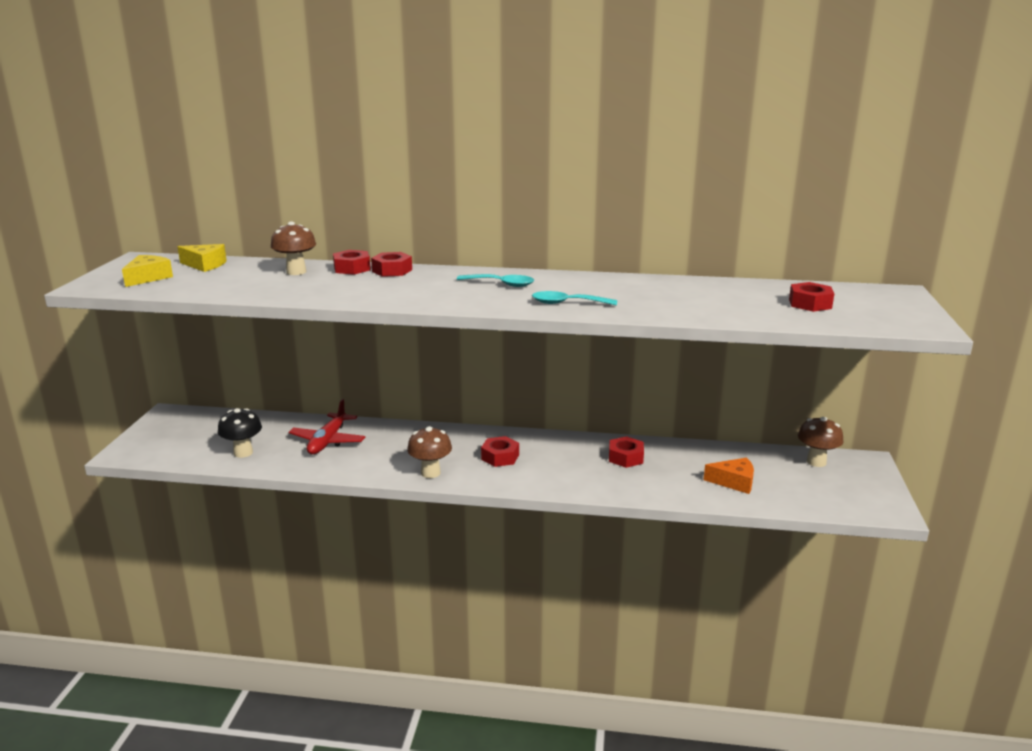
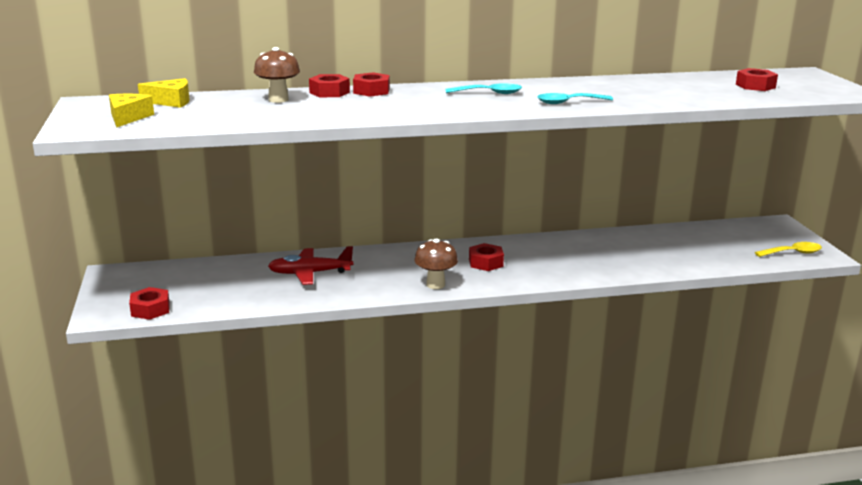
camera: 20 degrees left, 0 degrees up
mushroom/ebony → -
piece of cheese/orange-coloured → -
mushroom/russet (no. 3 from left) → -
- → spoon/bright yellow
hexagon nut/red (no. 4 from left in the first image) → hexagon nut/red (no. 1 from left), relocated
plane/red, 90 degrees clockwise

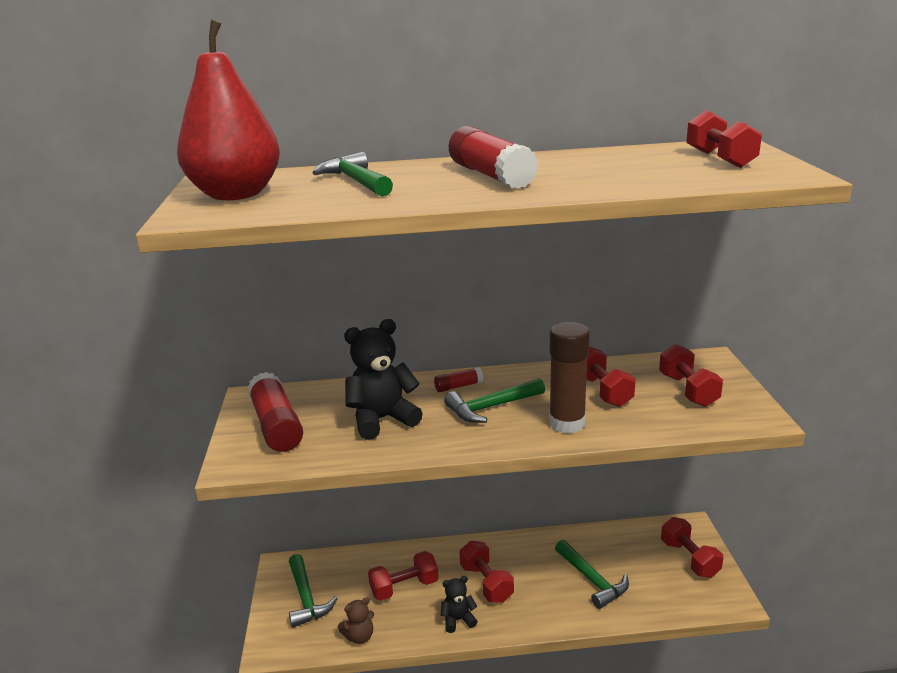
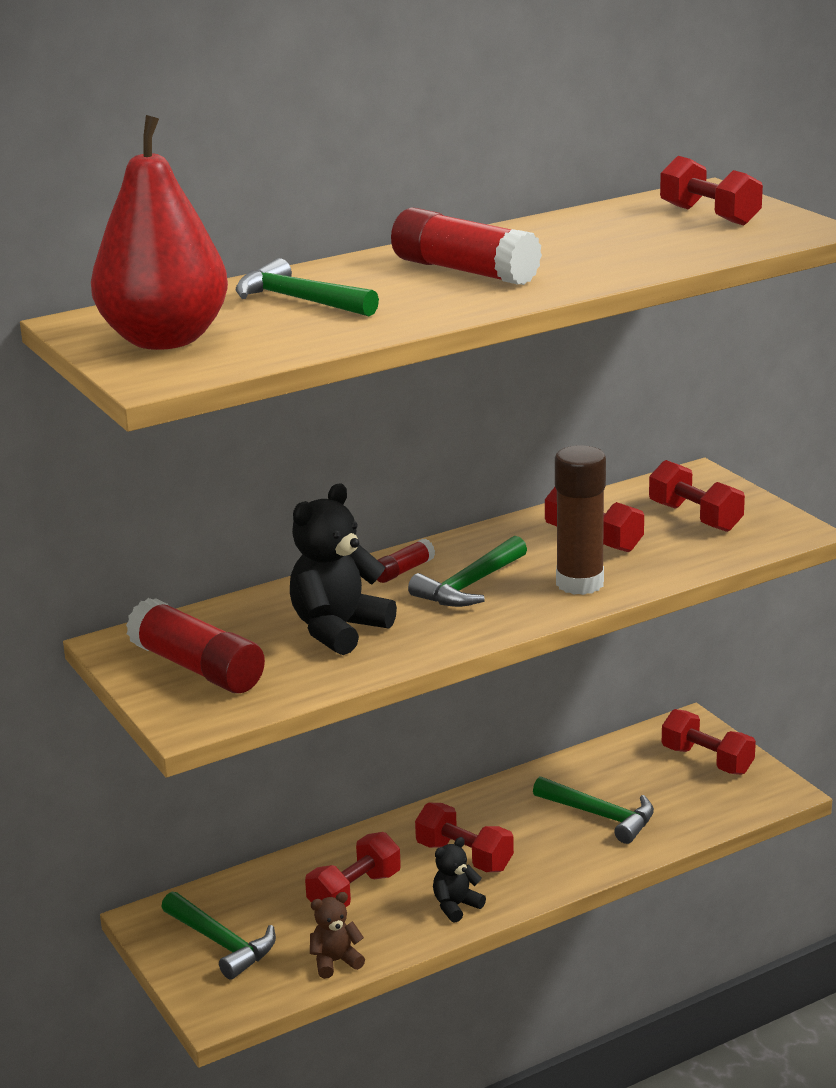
camera: 25 degrees left, 0 degrees up
teddy bear/russet, 150 degrees counterclockwise

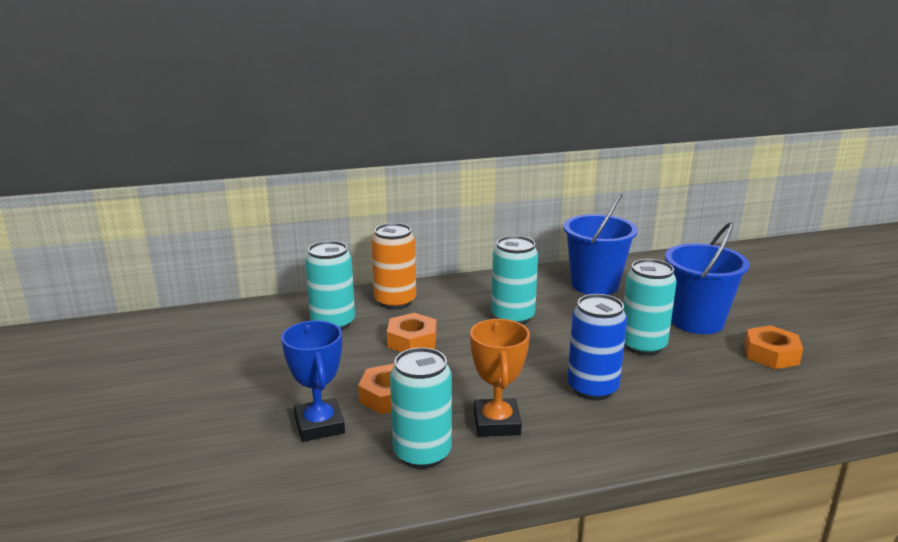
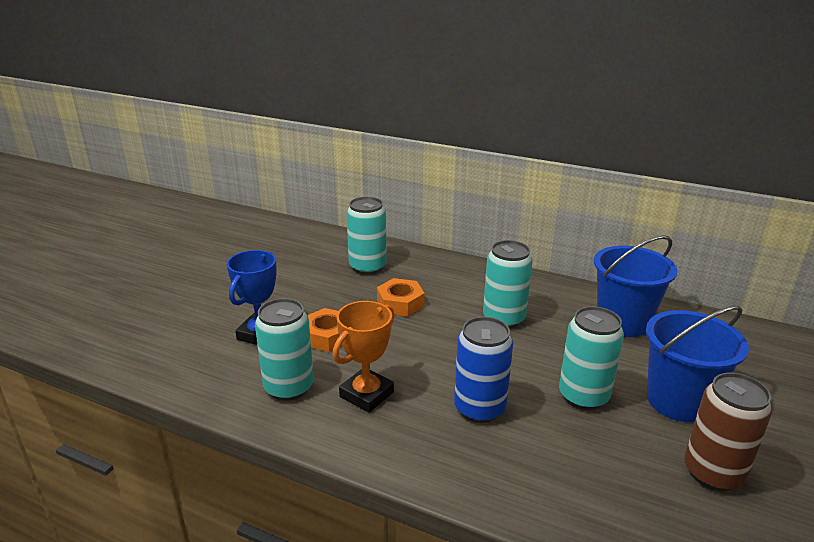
camera: 40 degrees right, 5 degrees up
soda can/orange-coloured → -
hexagon nut/orange-coloured (no. 3 from left) → soda can/russet

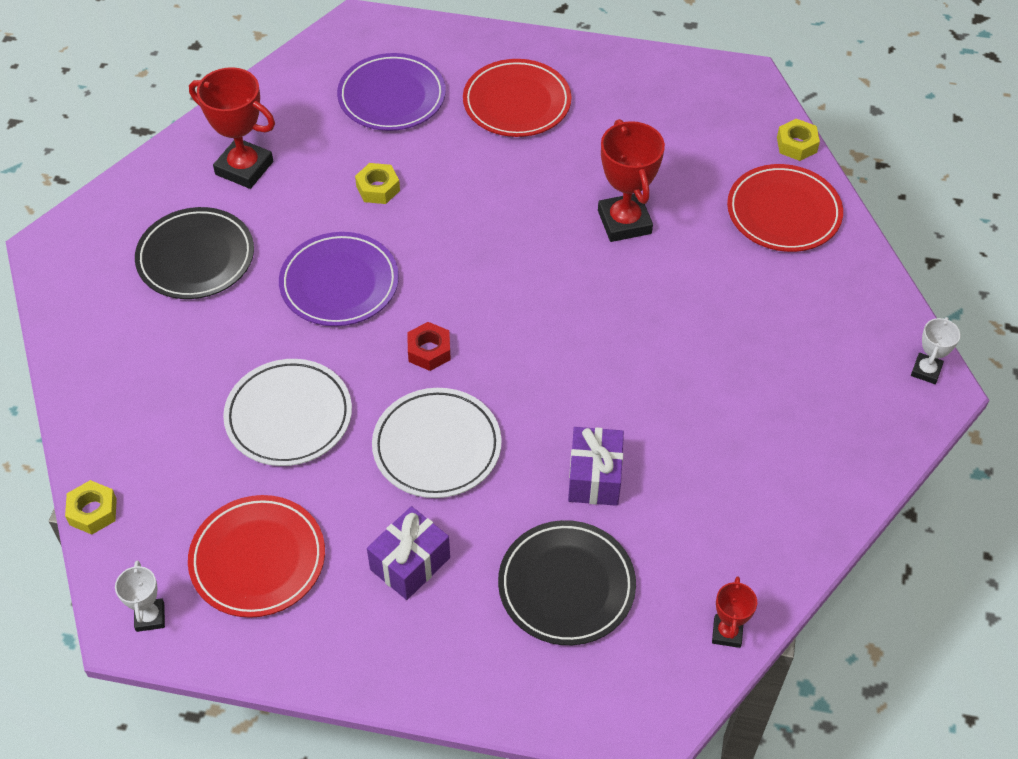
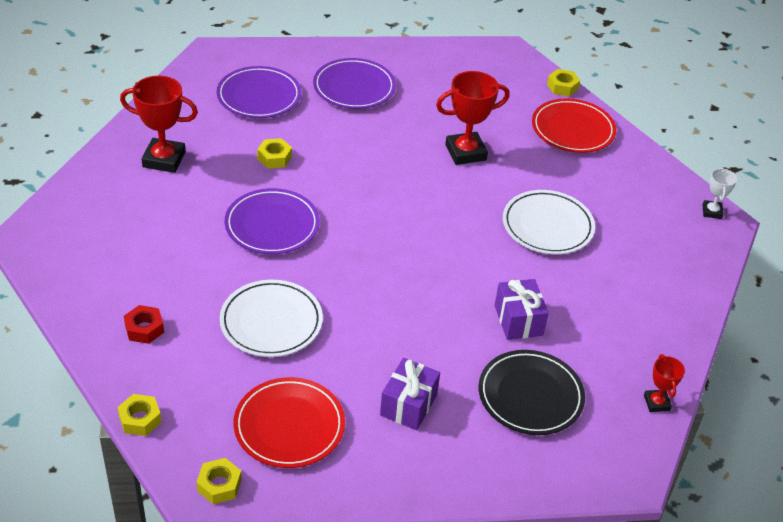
camera: 20 degrees left, 10 degrees down
plate/ebony (no. 1 from left) → -
plate/snow-white (no. 2 from left), relocated
hexagon nut/red, relocated
prize cup/snow-white (no. 1 from left) → hexagon nut/bright yellow (no. 2 from left)
plate/red (no. 2 from left) → plate/royal purple (no. 3 from left)
prize cup/red (no. 2 from left), 75 degrees counterclockwise

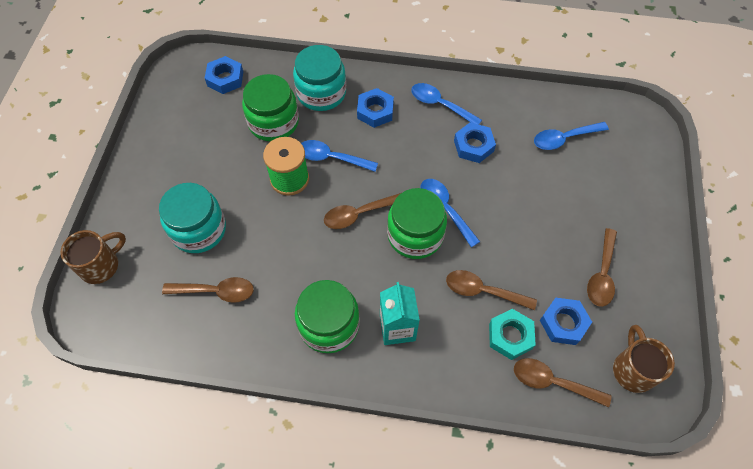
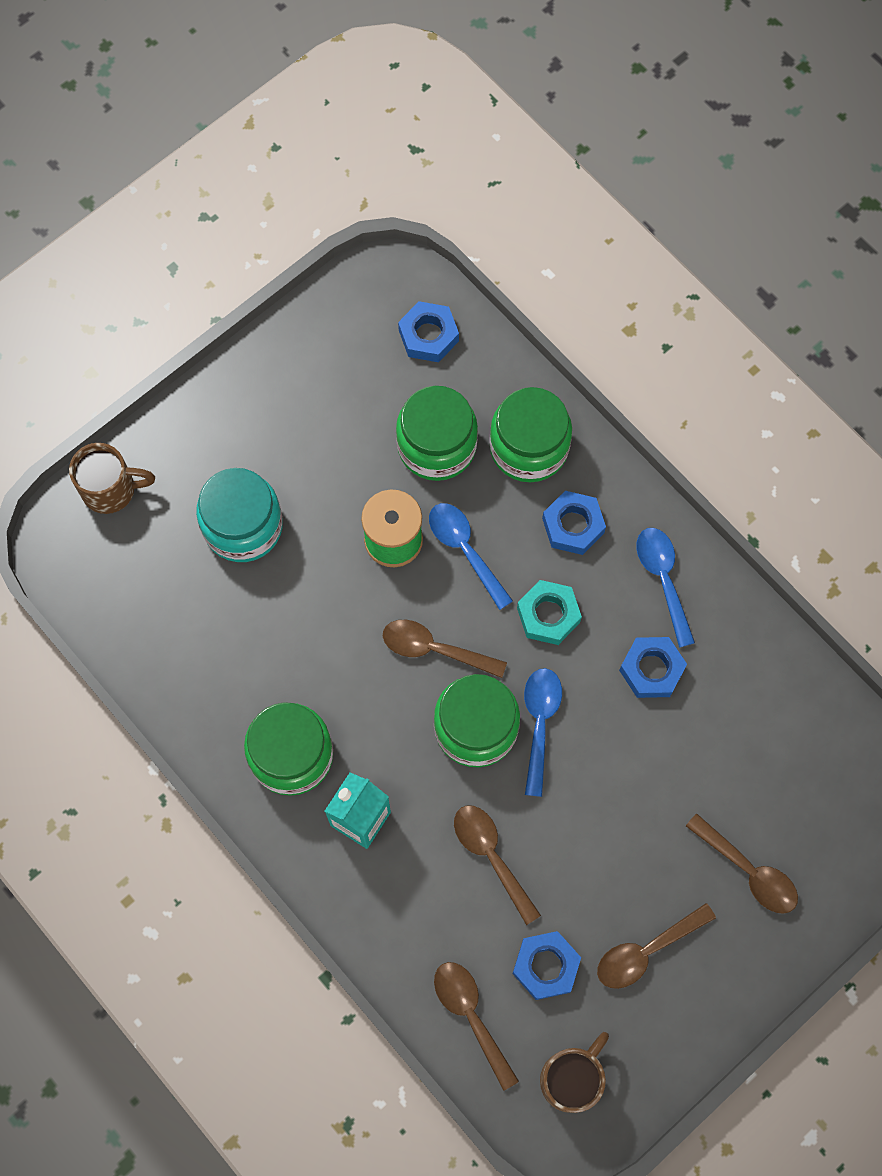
camera: 40 degrees right, 10 degrees up
spoon/royal blue (no. 4 from left) → -
spoon/russet (no. 1 from left in the first image) → spoon/russet (no. 5 from left), relocated
hexagon nut/teal, relocated
jam jar/teal (no. 2 from left) → jam jar/leaf-green (no. 4 from left)

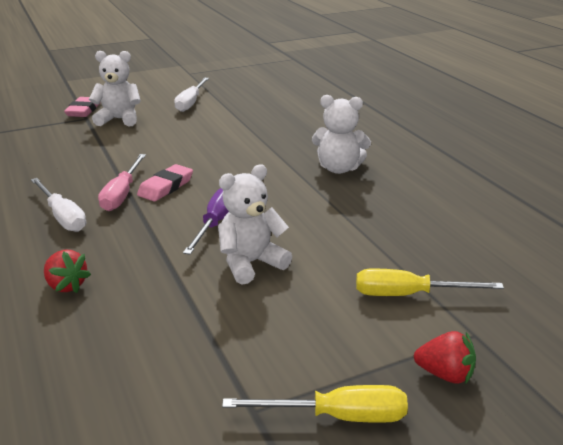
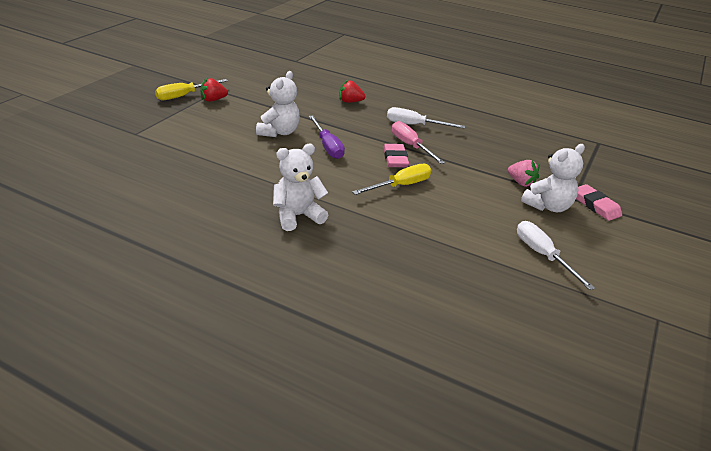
camera: 140 degrees right, 5 degrees up
- → berry/rose-pink
hand screwdriver/bright yellow (no. 2 from left), relocated
berry/red (no. 2 from left in the first image) → berry/red (no. 1 from left), relocated

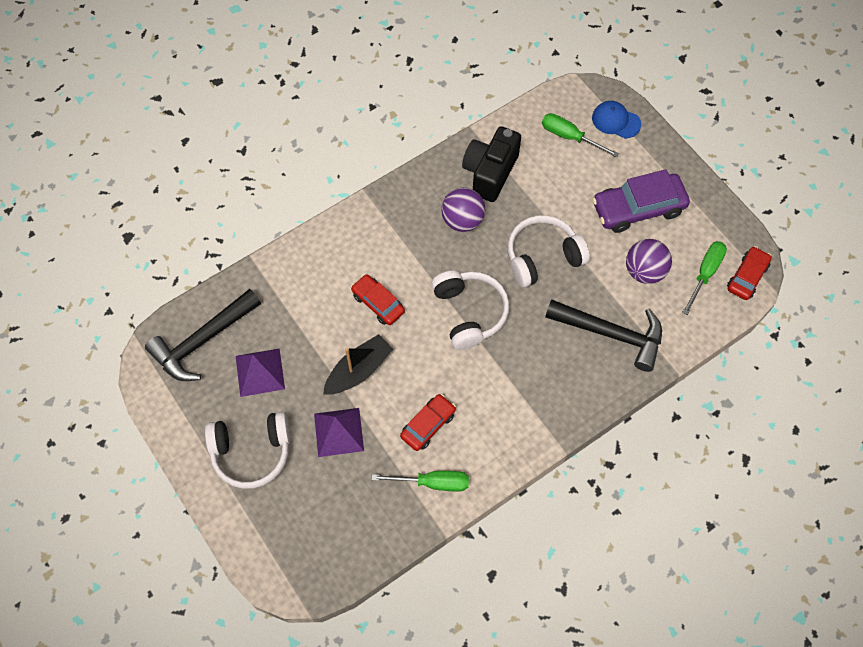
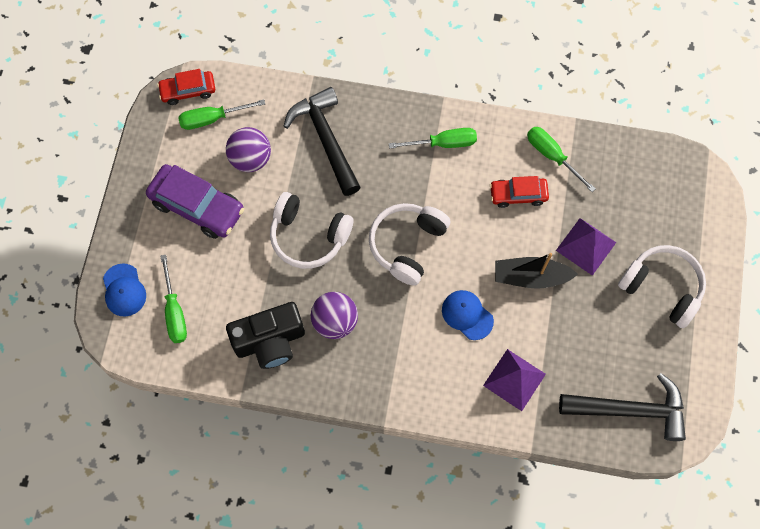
camera: 135 degrees left, 5 degrees up
- → hand screwdriver/leaf-green (no. 3 from left)
pyramid shape/royal purple (no. 1 from left), relocated
toy car/red (no. 1 from left) → peaked cap/royal blue (no. 2 from left)

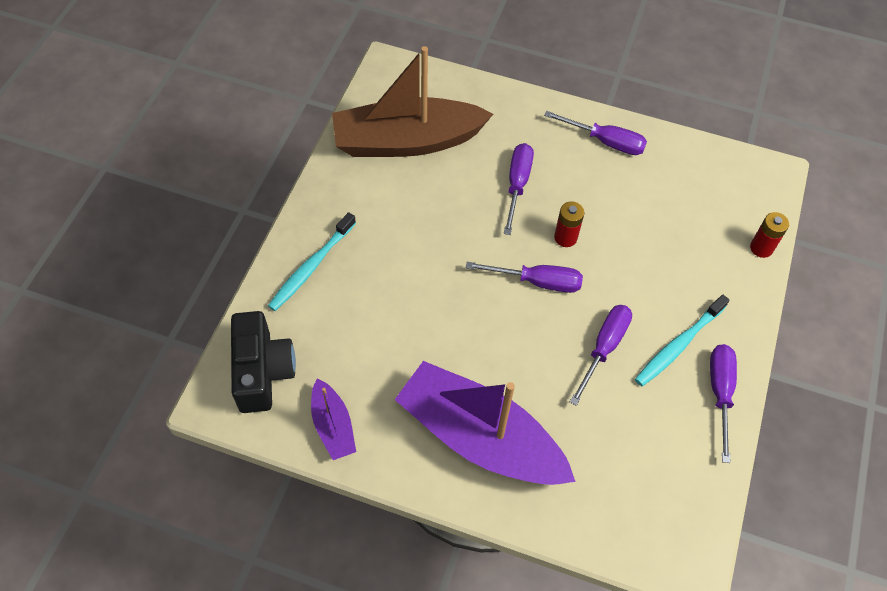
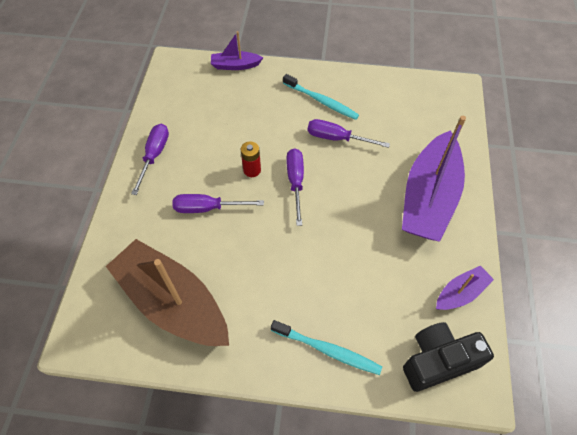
camera: 100 degrees left, 0 degrees up
hand screwdriver/royal purple (no. 5 from left) → -
AA battery/red (no. 2 from left) → sailboat/royal purple (no. 1 from left)
sailboat/russet, 150 degrees clockwise

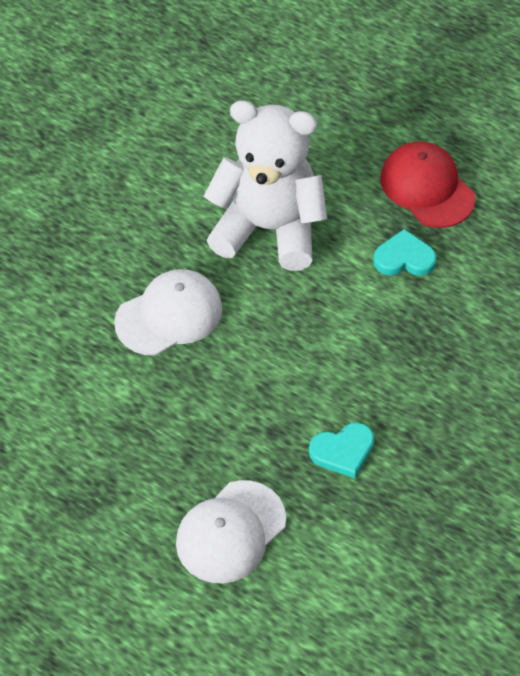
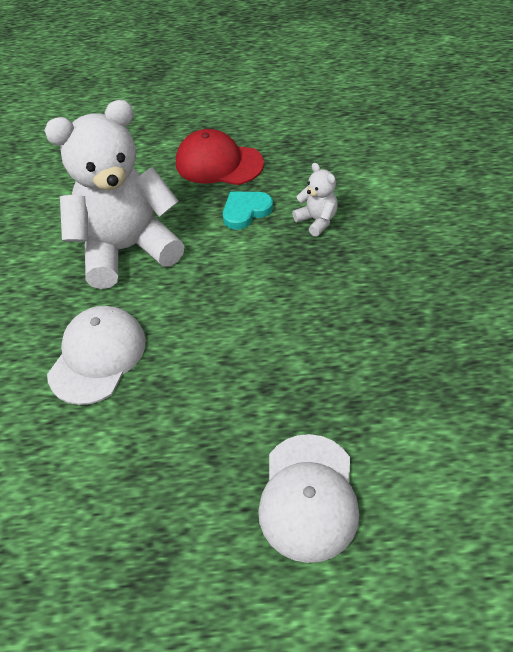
camera: 35 degrees left, 5 degrees down
heart/teal (no. 1 from left) → -
- → teddy bear/snow-white (no. 2 from left)

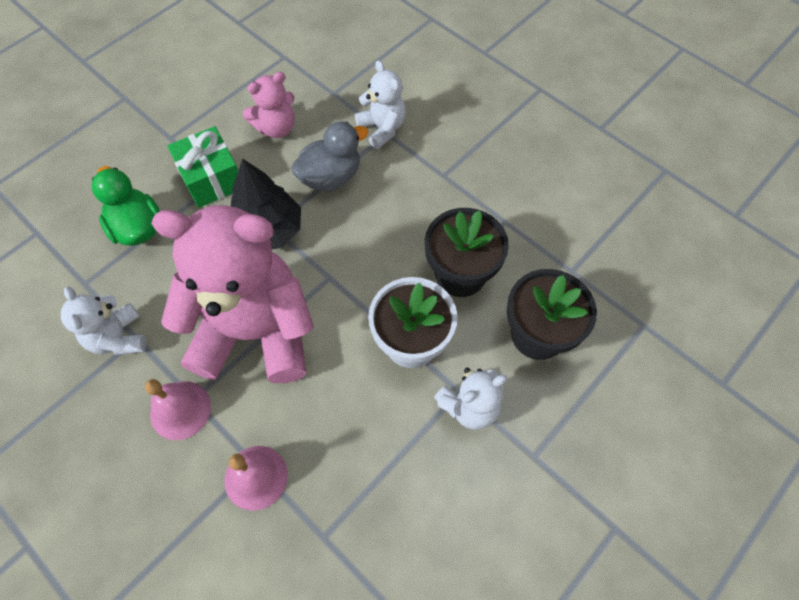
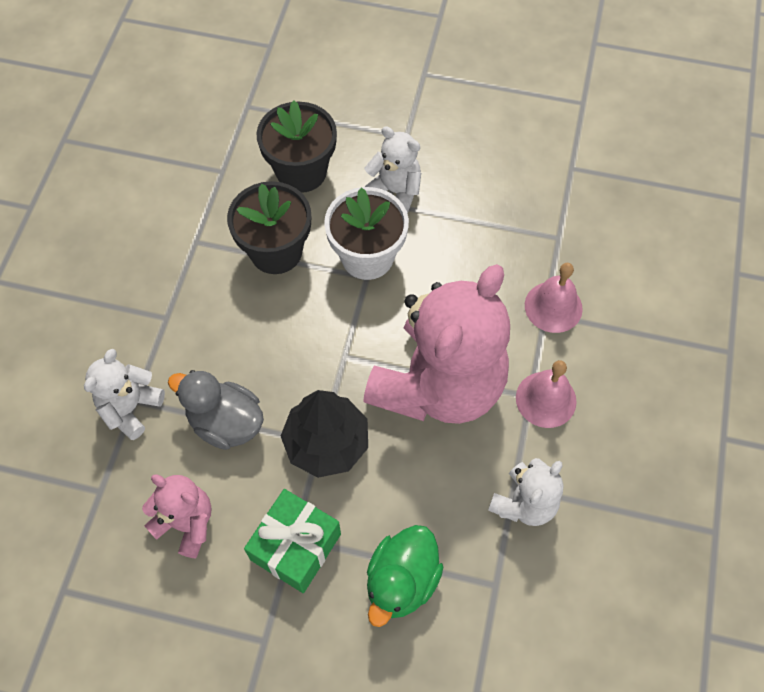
camera: 120 degrees left, 0 degrees up
teddy bear/rose-pink (no. 1 from left in the first image) → teddy bear/rose-pink (no. 2 from left), 120 degrees counterclockwise

